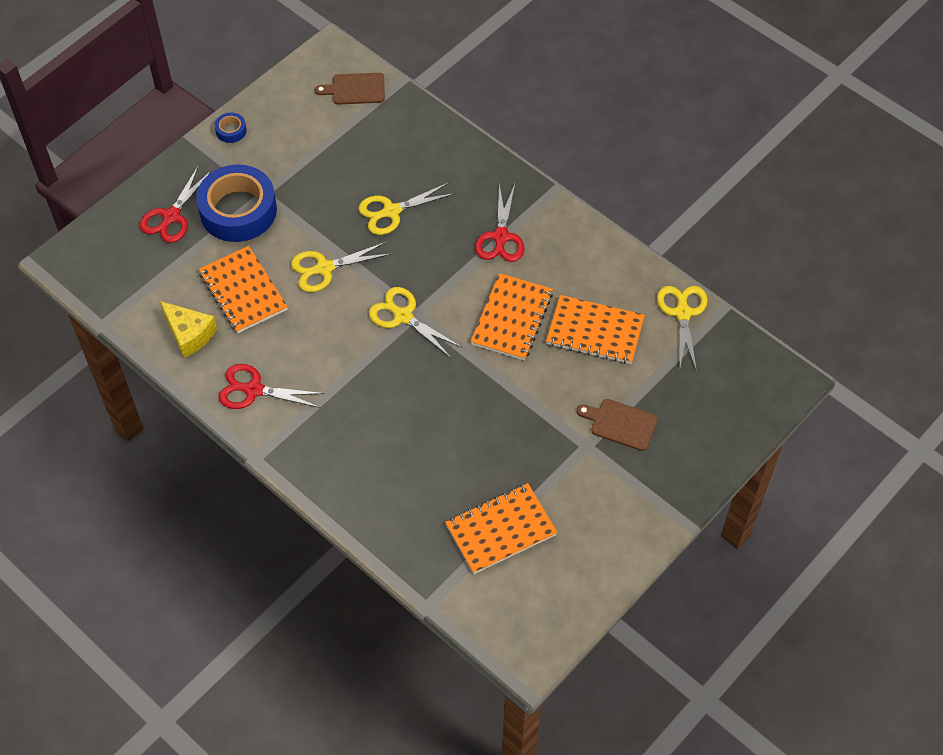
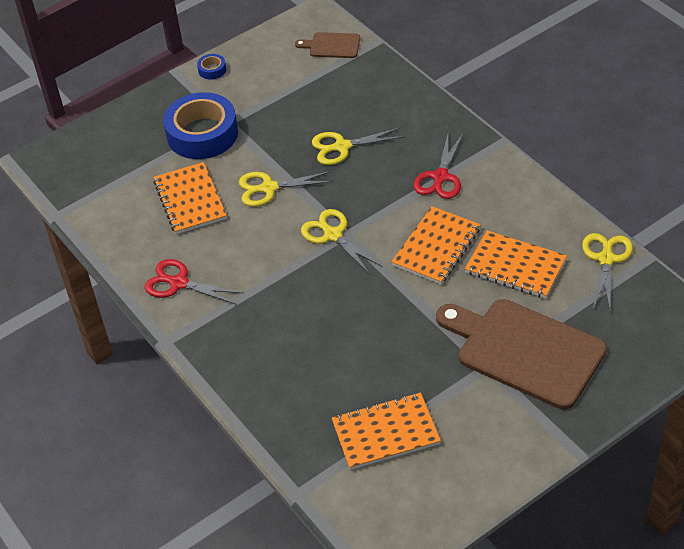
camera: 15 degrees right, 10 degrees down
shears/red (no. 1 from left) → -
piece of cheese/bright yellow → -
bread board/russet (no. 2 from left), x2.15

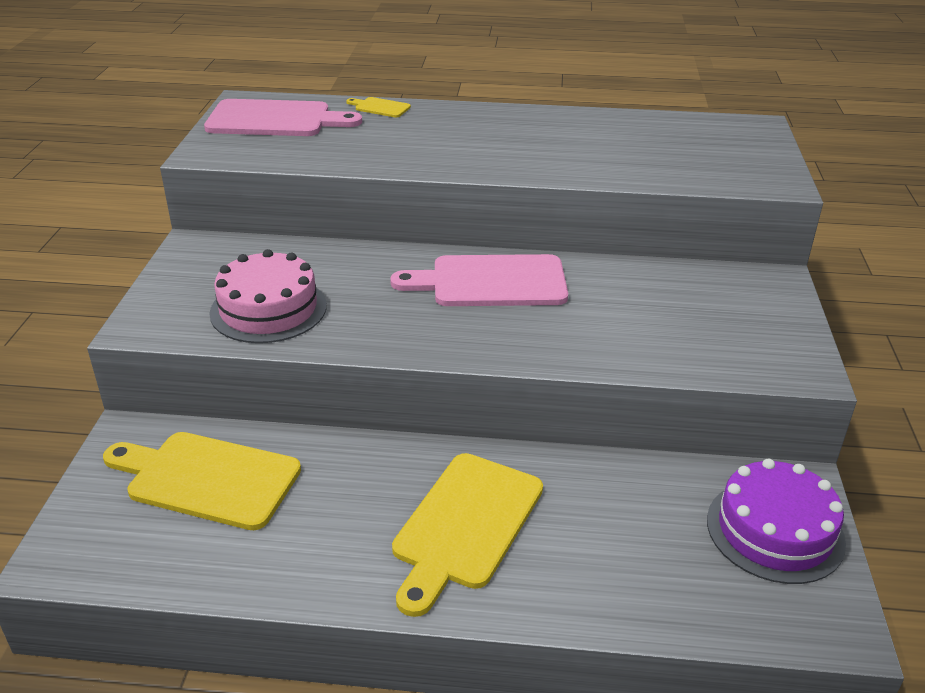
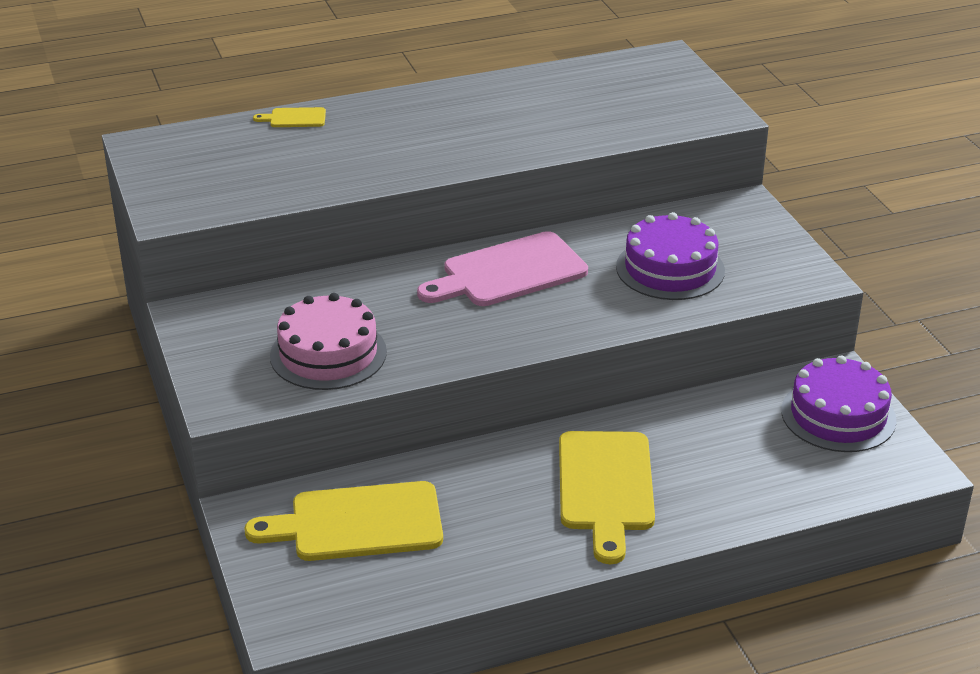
camera: 25 degrees left, 0 degrees up
bread board/rose-pink (no. 1 from left) → -
- → layer cake/royal purple (no. 1 from left)

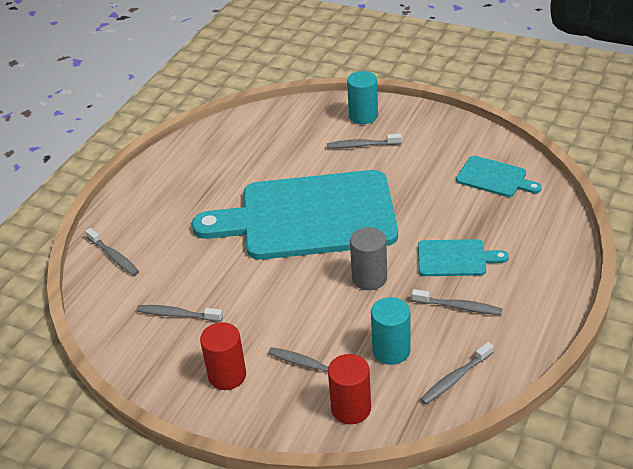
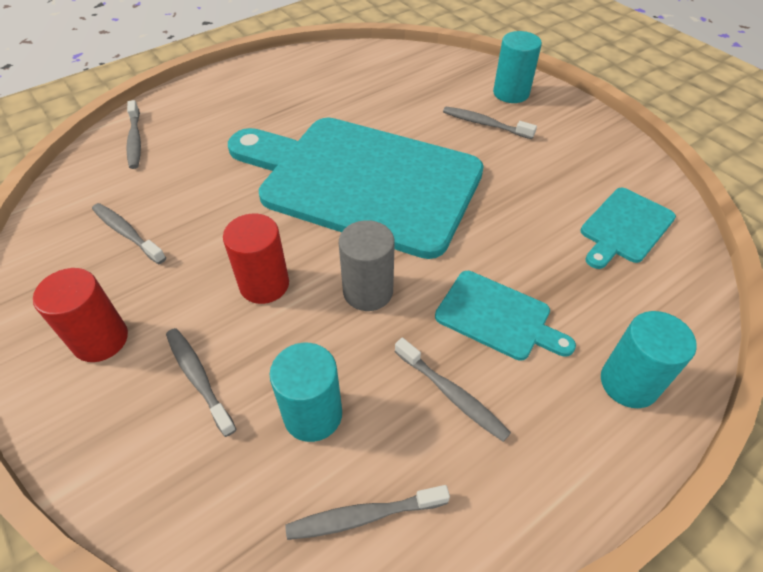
camera: 25 degrees right, 10 degrees up
- → solid cylinder/teal (no. 3 from left)
solid cylinder/red (no. 2 from left), relocated
bread board/teal (no. 3 from left), 75 degrees clockwise

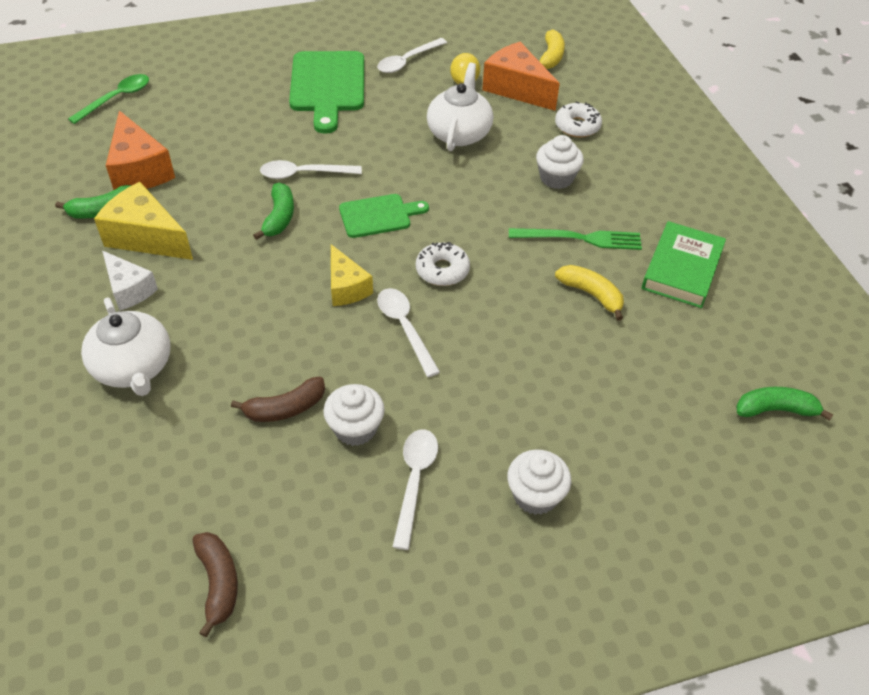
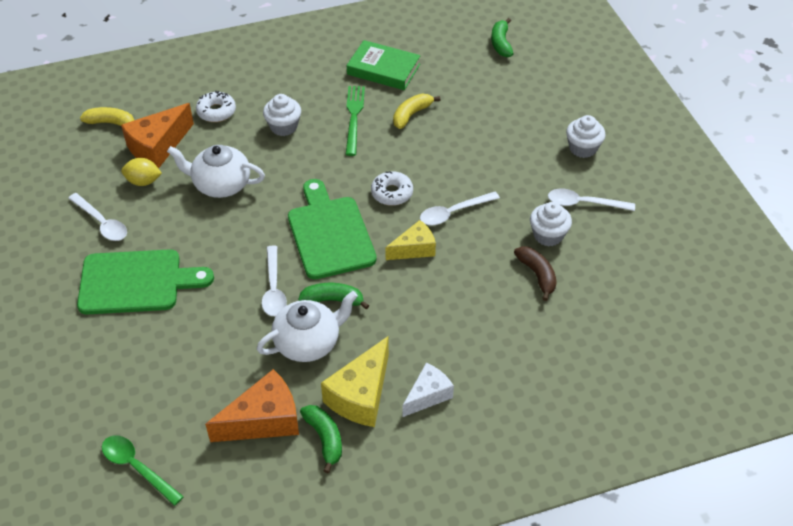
camera: 90 degrees left, 0 degrees up
toy banana/russet (no. 1 from left) → -
china teapot/snow-white (no. 1 from left in the first image) → china teapot/snow-white (no. 2 from left), relocated
bread board/leaf-green (no. 2 from left), x1.69

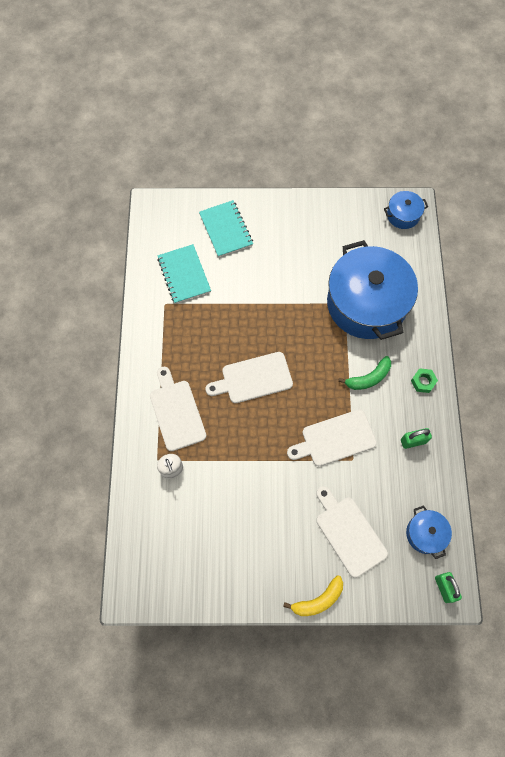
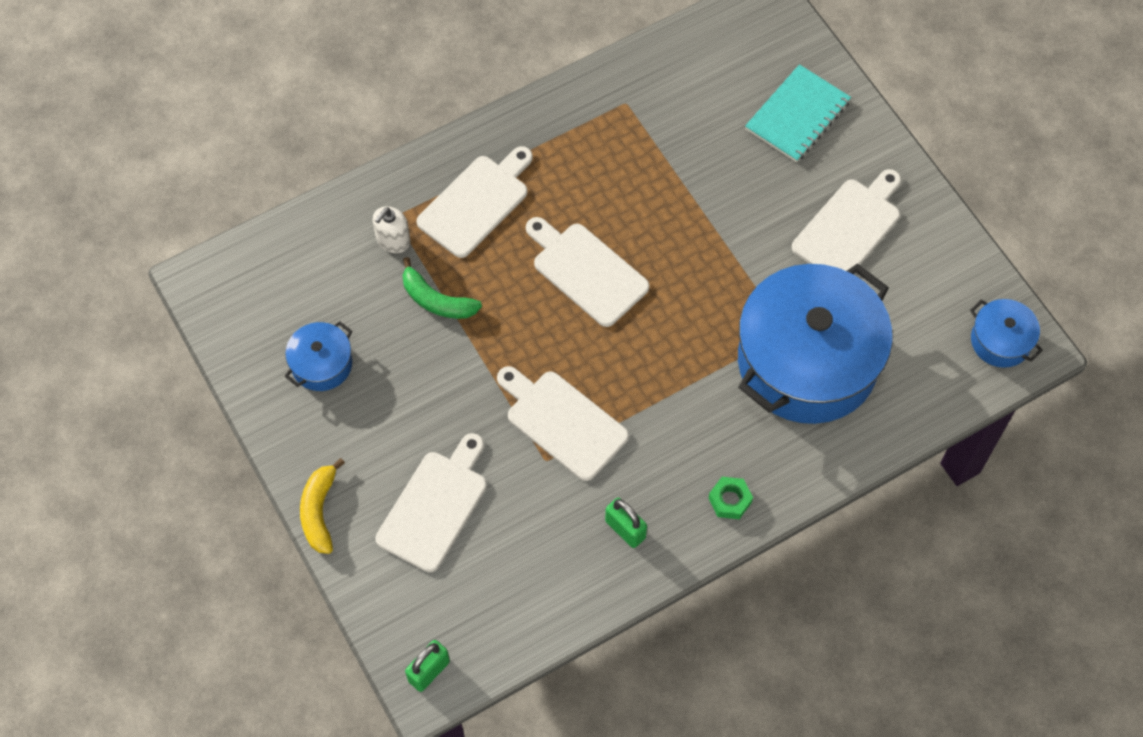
camera: 60 degrees right, 5 degrees down
notebook/teal (no. 1 from left) → -
- → bread board/snow-white (no. 5 from left)
toy banana/leaf-green, relocated
cooking pot/royal blue (no. 3 from left in the first image) → cooking pot/royal blue (no. 1 from left), relocated
toy banana/bright yellow, 60 degrees clockwise

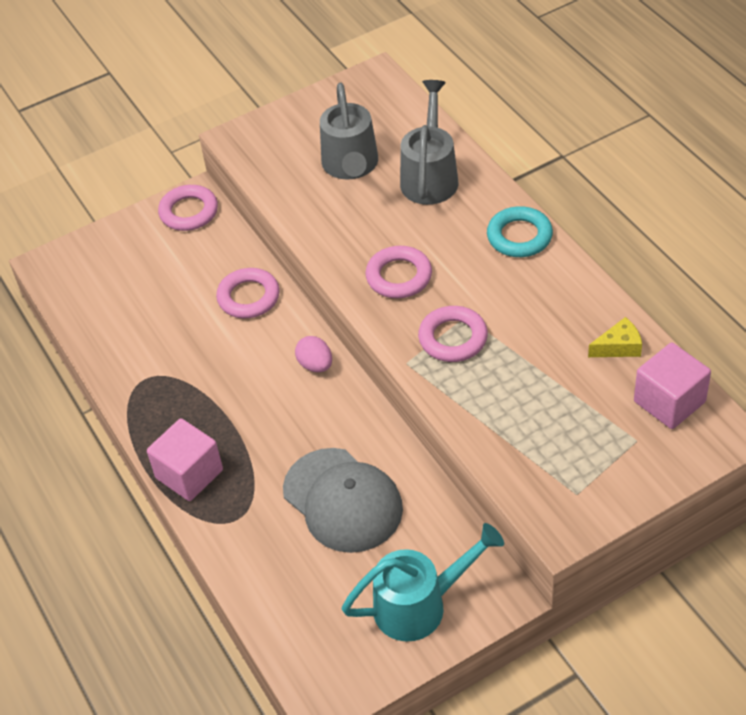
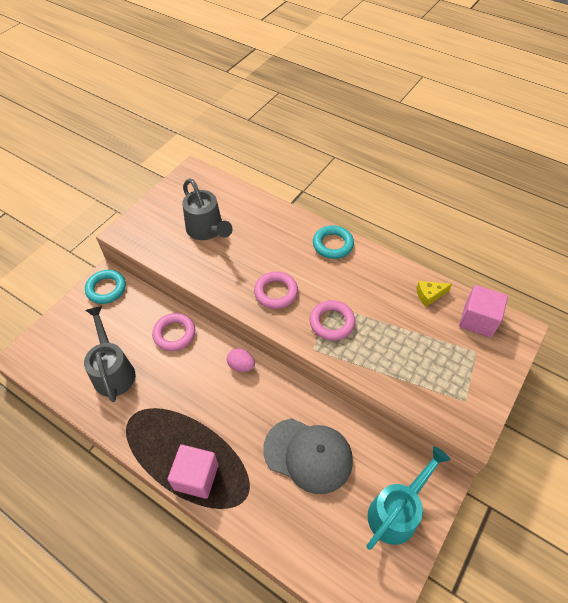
camera: 30 degrees left, 5 degrees up
watering can/ash-grey (no. 2 from left in the first image) → watering can/ash-grey (no. 1 from left), relocated
torus/rose-pink (no. 1 from left) → torus/teal (no. 1 from left)
piece of cheese/bright yellow, 150 degrees counterclockwise

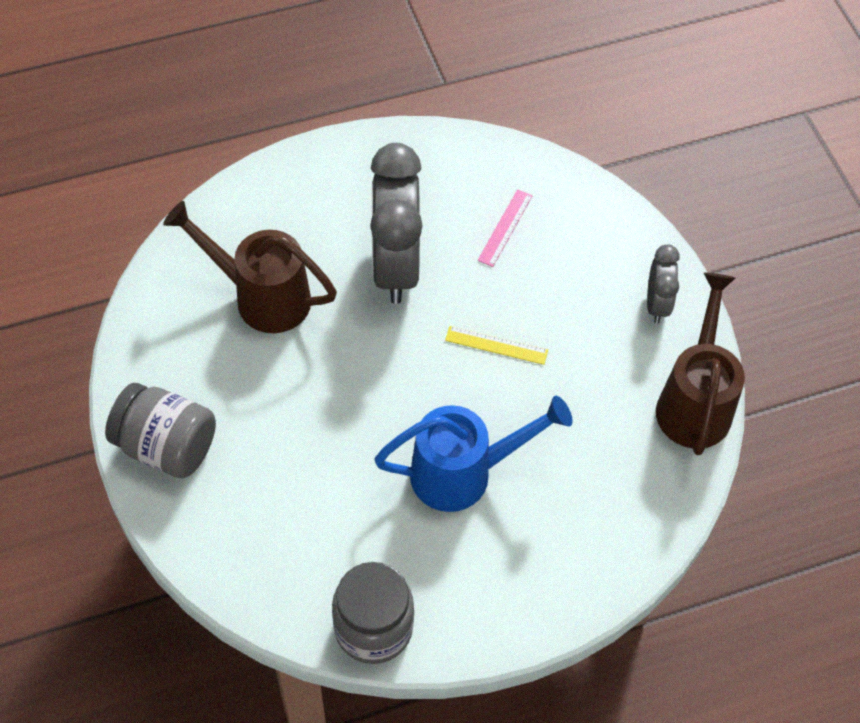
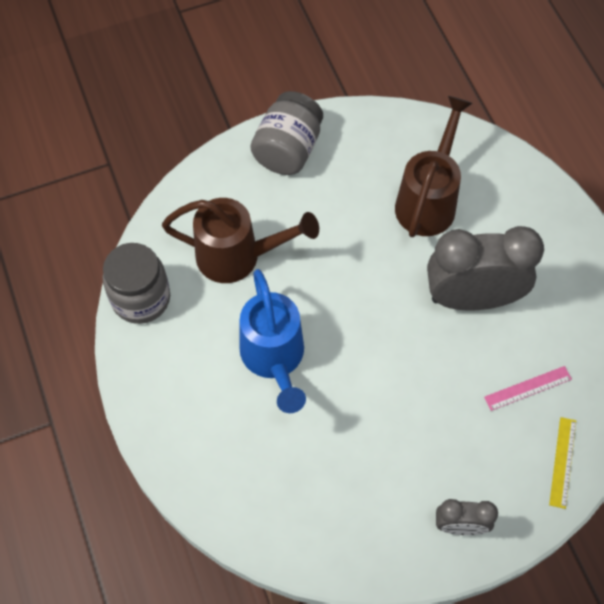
camera: 90 degrees right, 5 degrees up
straightedge/bright yellow, relocated
watering can/russet (no. 2 from left in the first image) → watering can/russet (no. 1 from left), relocated
straightedge/rose-pink, 45 degrees counterclockwise

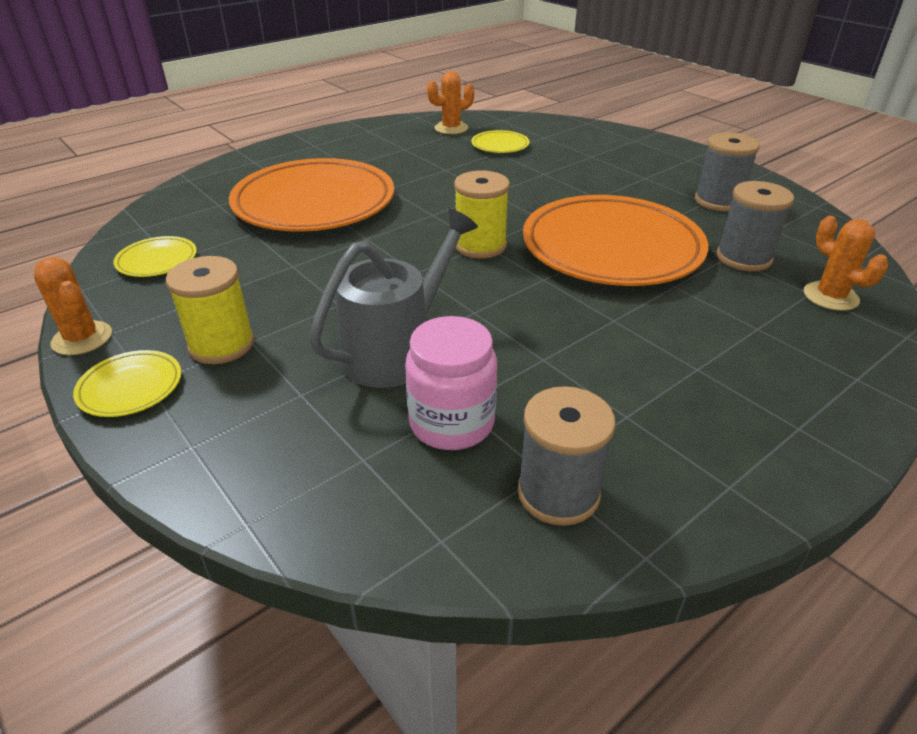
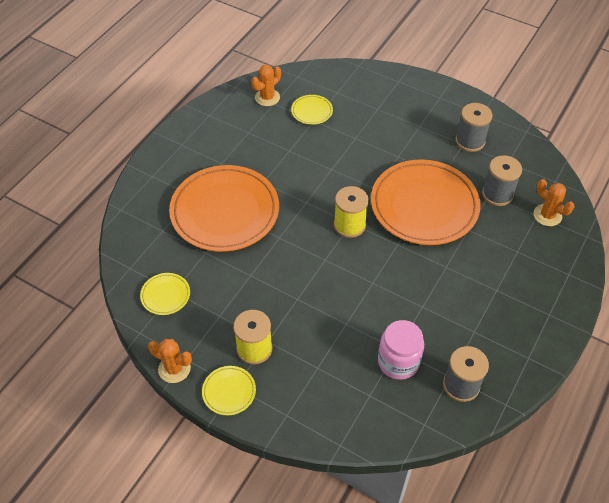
camera: 20 degrees left, 15 degrees up
watering can/ash-grey → -

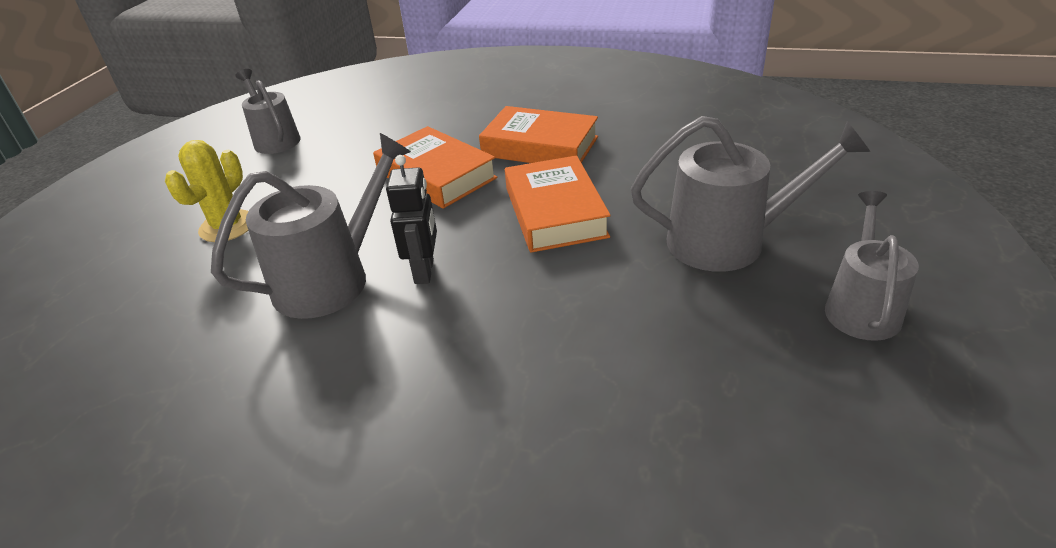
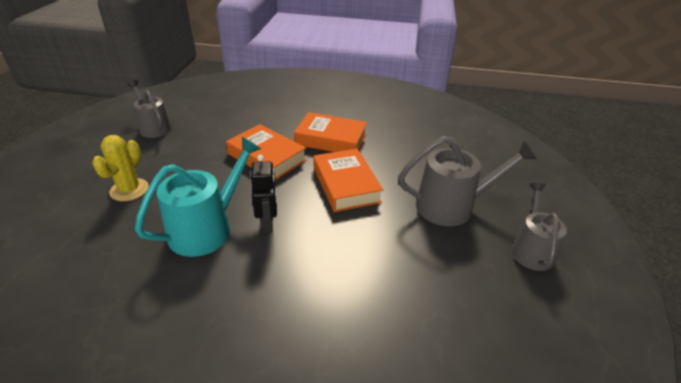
camera: 10 degrees left, 0 degrees up
watering can/ash-grey (no. 2 from left) → watering can/teal

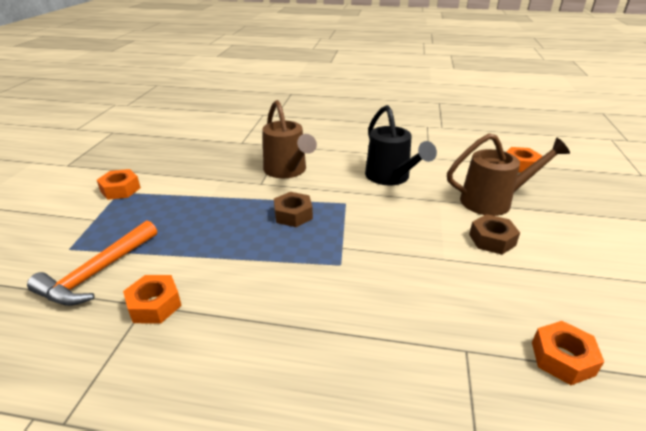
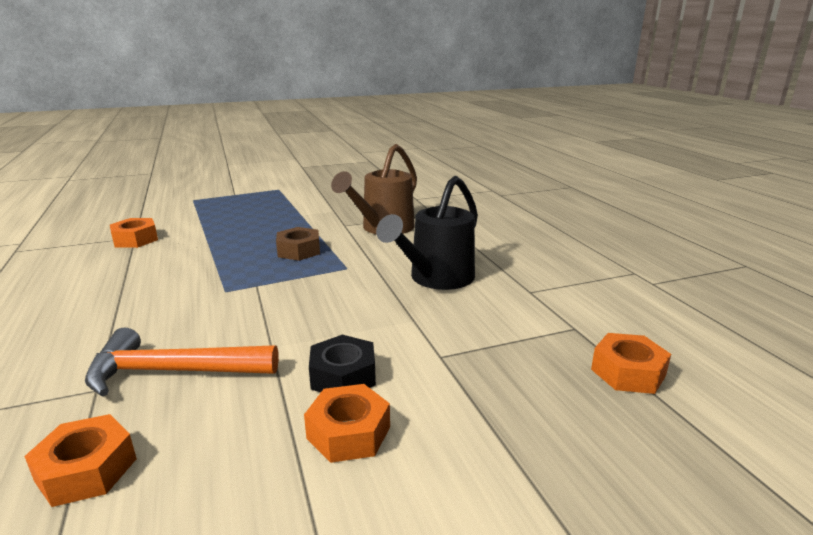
camera: 60 degrees right, 10 degrees down
watering can/russet (no. 2 from left) → -
carpenter's hammer/orange-coloured, relocated
hexagon nut/orange-coloured (no. 1 from left in the first image) → hexagon nut/orange-coloured (no. 3 from left), relocated
hexagon nut/russet (no. 2 from left) → hexagon nut/ebony

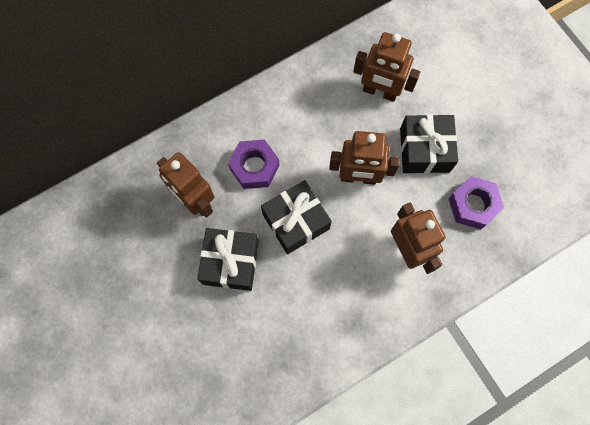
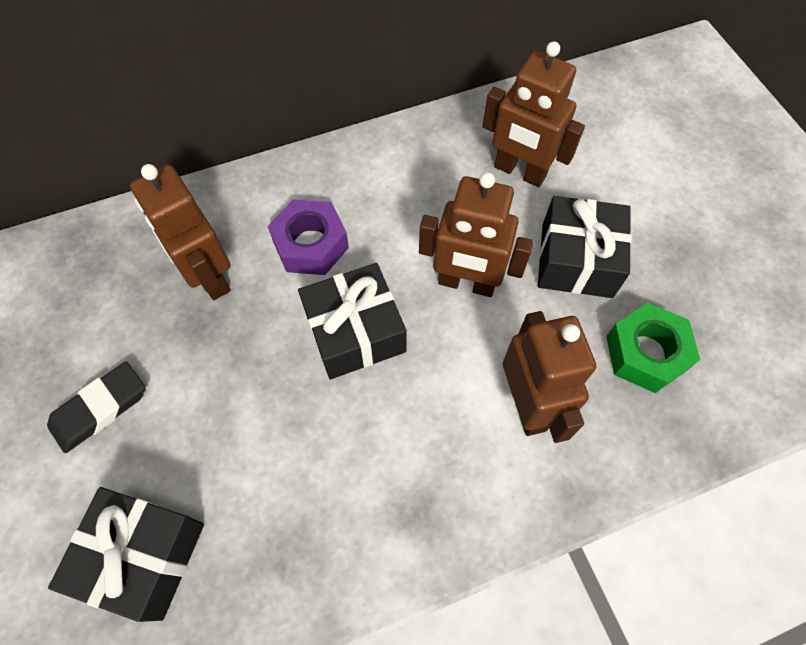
camera: 10 degrees right, 10 degrees down
- → gum eraser/ebony
wrapped gift/ebony (no. 1 from left), relocated
hexagon nut/royal purple (no. 2 from left) → hexagon nut/leaf-green

